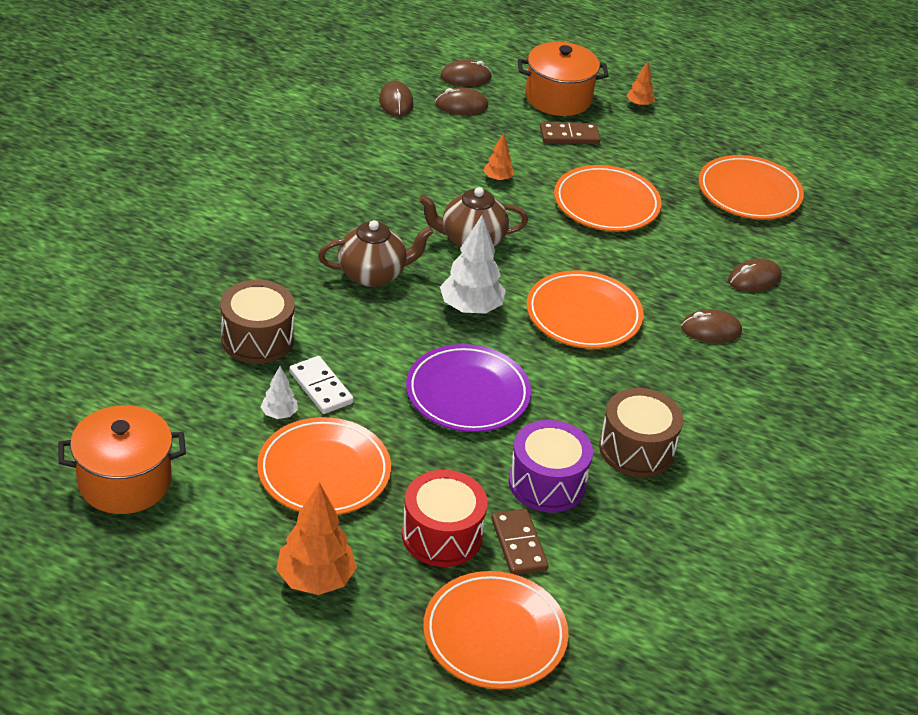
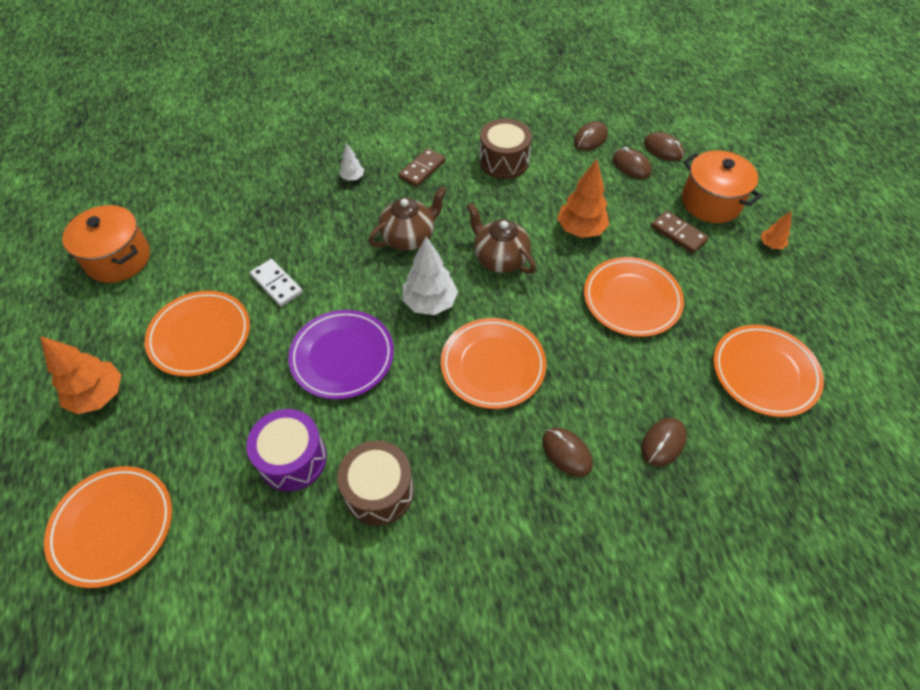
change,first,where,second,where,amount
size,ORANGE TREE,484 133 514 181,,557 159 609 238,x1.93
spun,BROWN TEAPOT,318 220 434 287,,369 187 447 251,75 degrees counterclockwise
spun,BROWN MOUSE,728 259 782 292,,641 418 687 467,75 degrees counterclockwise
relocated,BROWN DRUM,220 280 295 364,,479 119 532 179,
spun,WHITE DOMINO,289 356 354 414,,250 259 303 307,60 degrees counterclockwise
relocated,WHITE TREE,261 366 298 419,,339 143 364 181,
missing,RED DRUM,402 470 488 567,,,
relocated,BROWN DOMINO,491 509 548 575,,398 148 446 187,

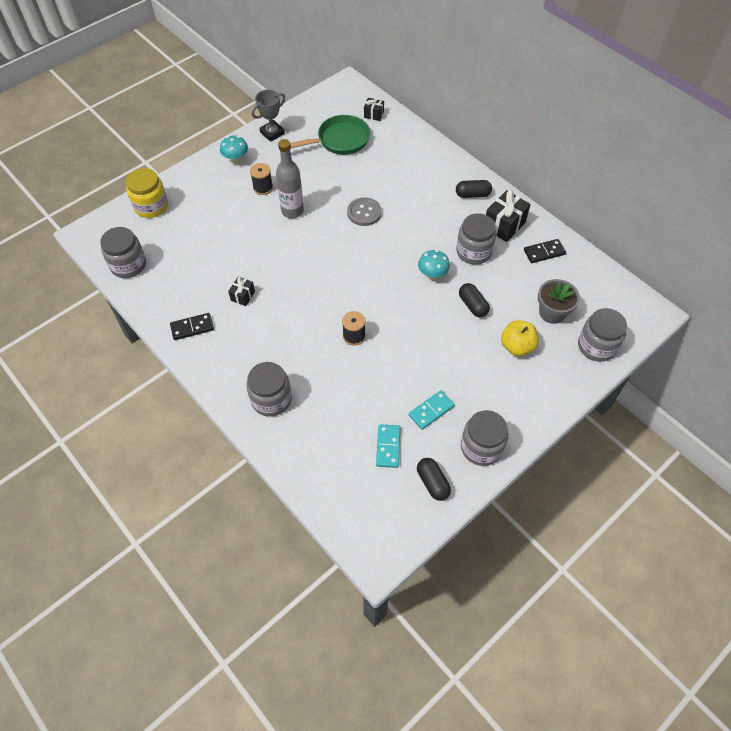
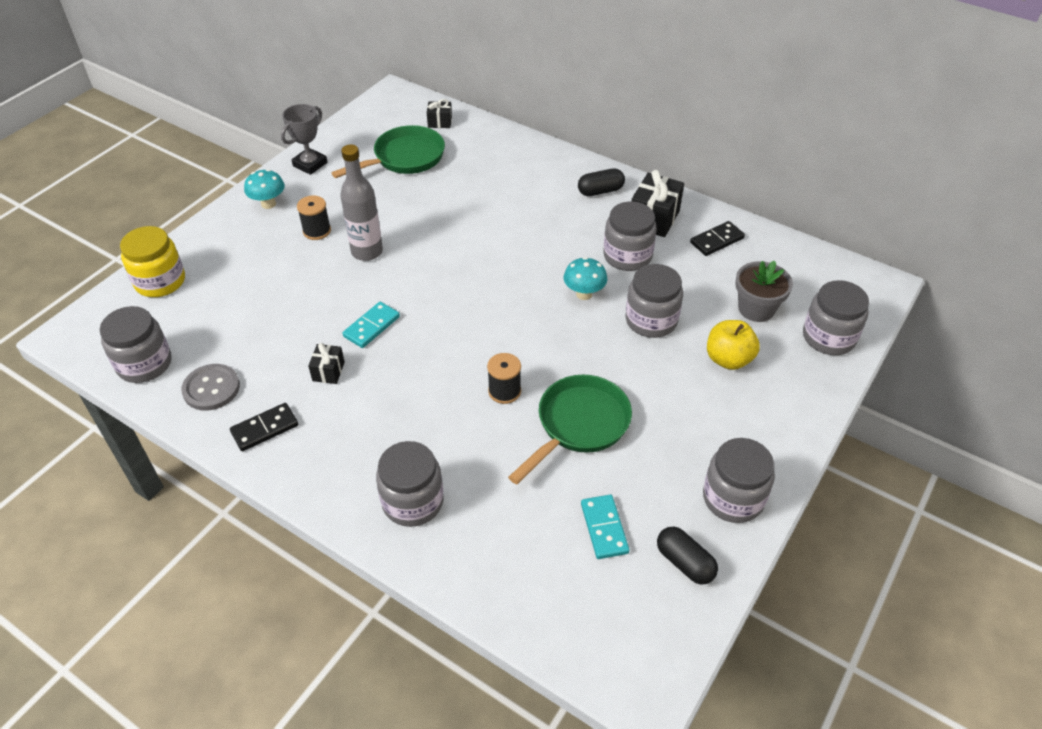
change,first,where,second,where,amount
relocated,GREY BUTTON,347 197 382 226,,181 364 240 411,
exchanged,BLACK CAPSULE,459 283 490 317,GREY JAR,625 264 683 338,
relocated,TURQUOISE DOMINO,409 390 455 430,,342 302 400 348,
appeared,,,GREEN PAN,508 375 632 484,

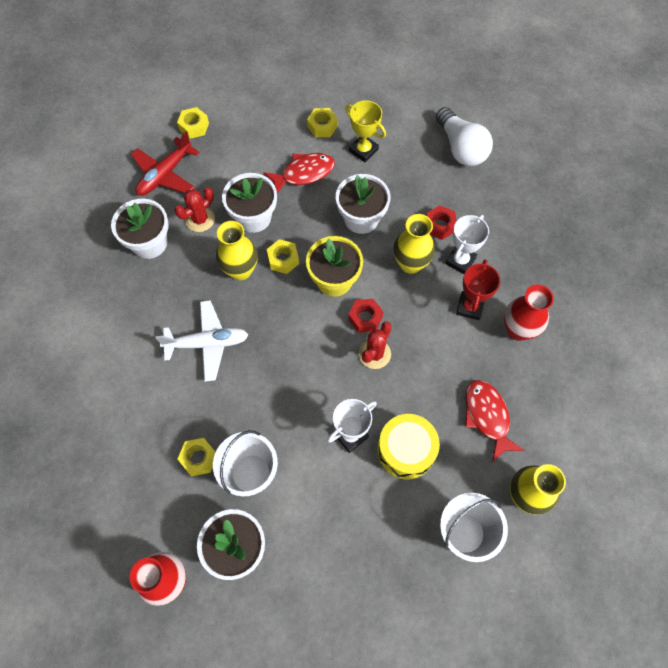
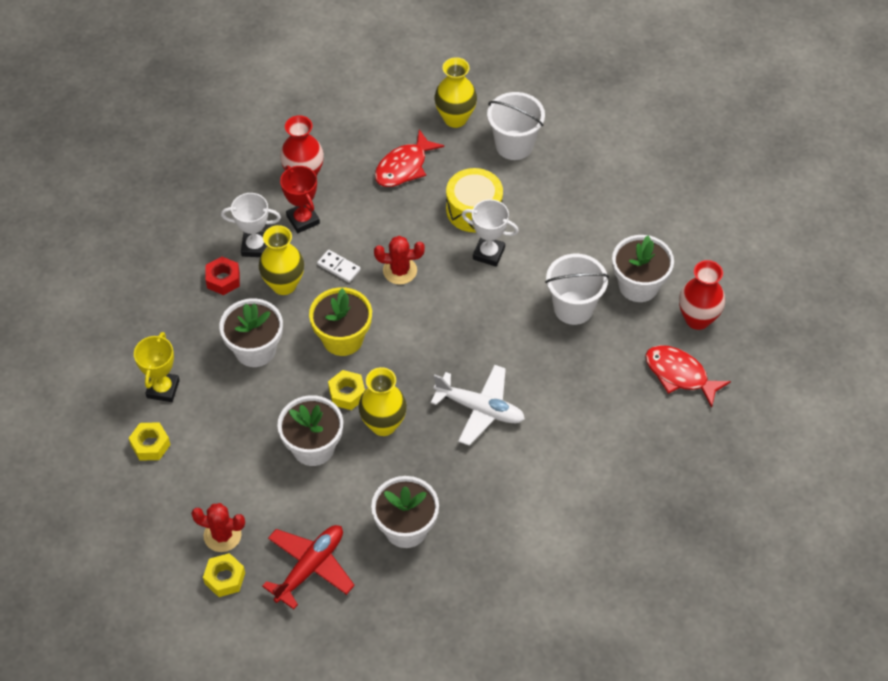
change,first,where,second,where,amount
missing,WHITE LIGHT BULB,436 107 493 166,,,
spun,RED PLANE,131 131 199 196,,262 525 355 609,60 degrees counterclockwise
relocated,RED FISH,264 153 335 193,,645 345 731 408,
relocated,RED CACTUS,174 187 215 232,,191 503 245 552,
spun,RED TROPHY,456 260 500 320,,280 165 320 233,75 degrees clockwise
missing,RED NUT,348 299 383 333,,,
spun,WHITE PLANE,156 300 248 382,,430 365 525 446,150 degrees clockwise
missing,YELLOW NUT,178 438 215 476,,,
appeared,,,WHITE DOMINO,317 250 361 283,

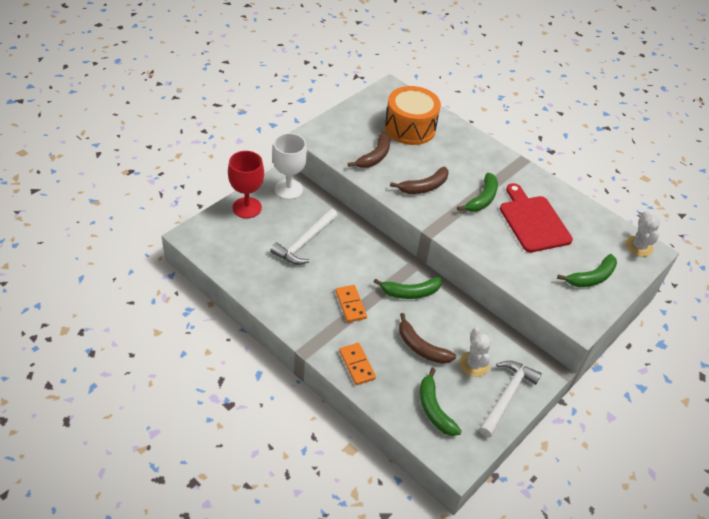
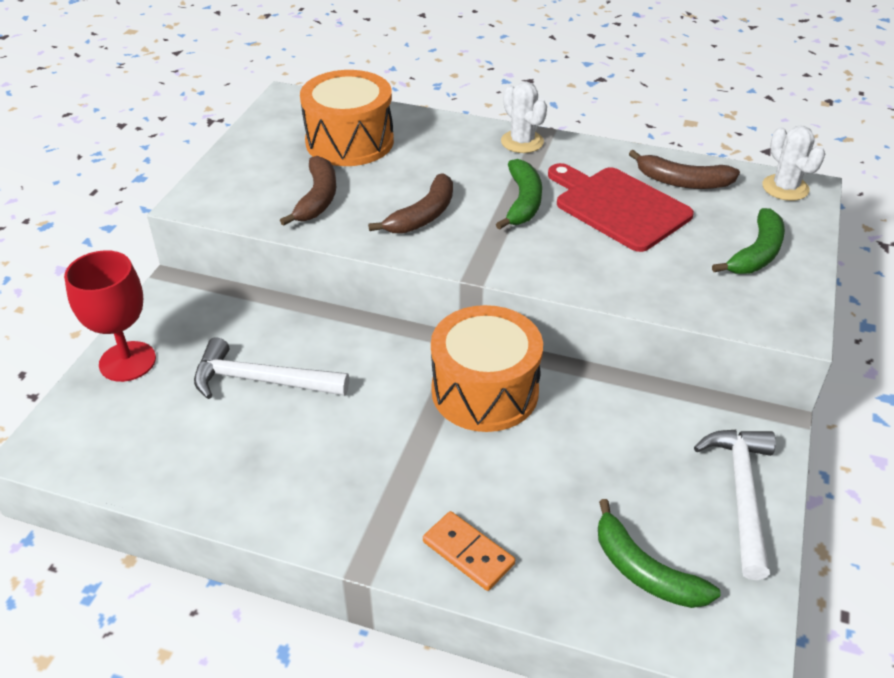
change,first,where,second,where,amount
missing,WHITE GOBLET,272 133 307 200,,,
spun,WHITE HAMMER,271 208 338 265,,194 337 349 399,90 degrees clockwise
exchanged,GREEN BANANA,373 277 442 299,ORANGE DRUM,431 305 543 432,
missing,ORANGE DOMINO,335 285 367 322,,,
relocated,BROWN BANANA,399 313 456 364,,629 150 740 189,
relocated,WHITE CACTUS,459 327 491 377,,501 82 547 153,

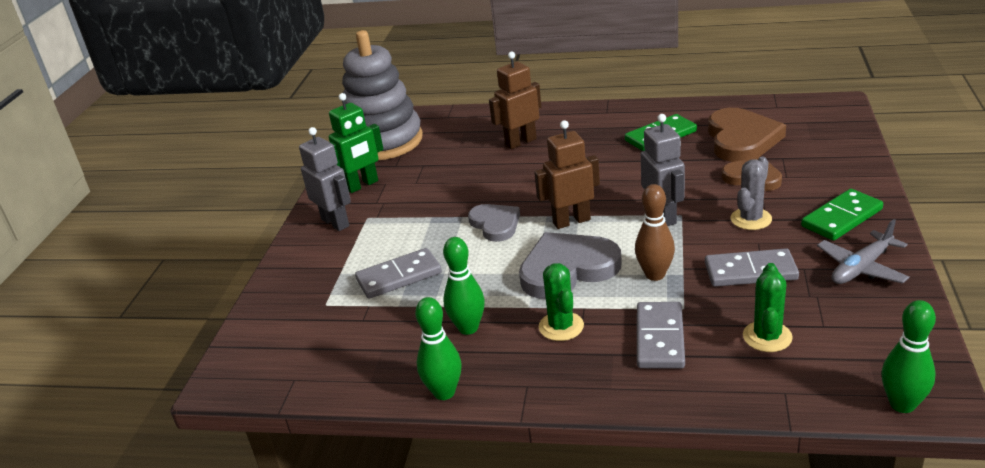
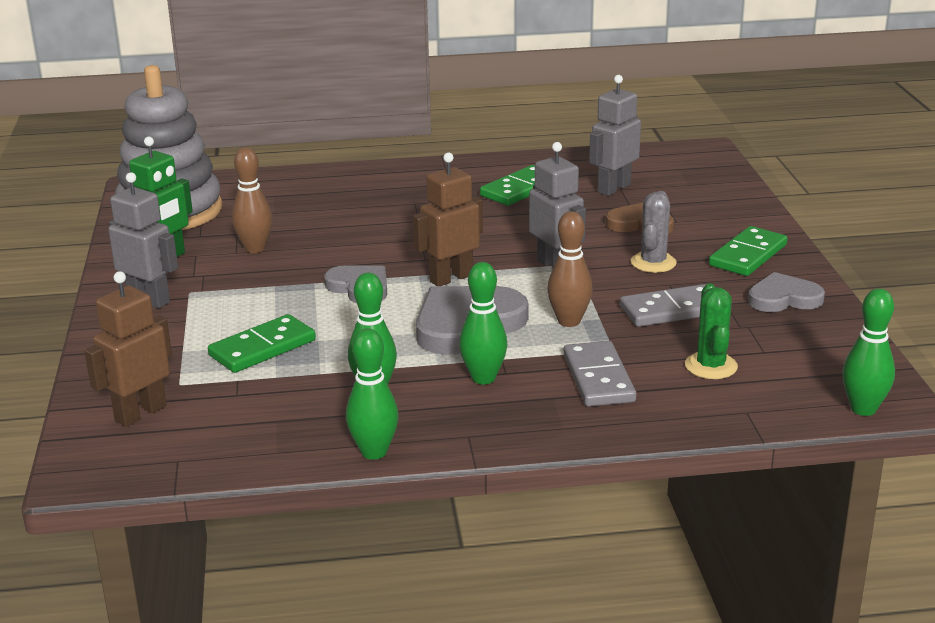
change,first,where,second,where,amount
relocated,BROWN ROBOT,489 51 541 149,,84 271 172 427,
exchanged,BROWN HEART,708 108 786 162,GREY ROBOT,589 75 641 196,
exchanged,GREY PLANE,817 219 910 284,GREY HEART,748 272 825 312,
colour,GREY DOMINO,355 248 442 299,GREEN DOMINO,208 314 316 373,
exchanged,GREEN CACTUS,539 263 584 341,GREEN BOWLING PIN,459 262 507 384,
appeared,,,BROWN BOWLING PIN,232 148 272 253,

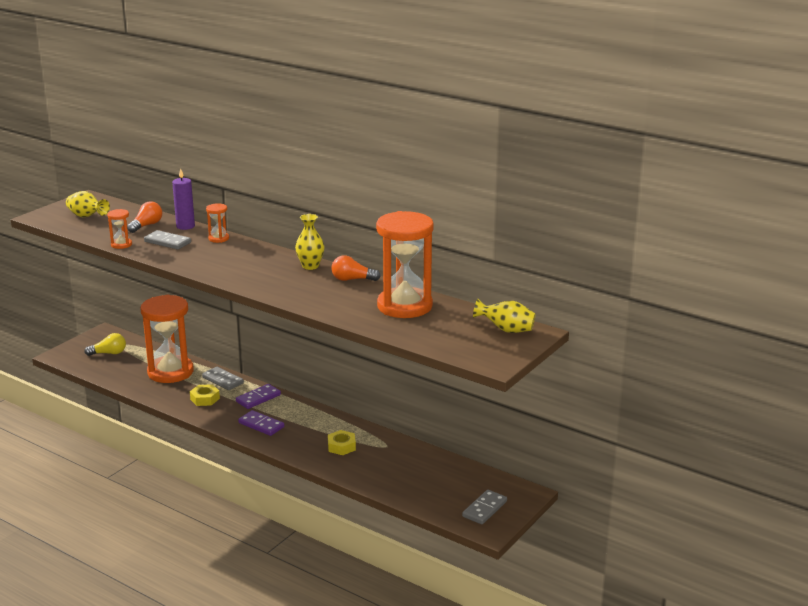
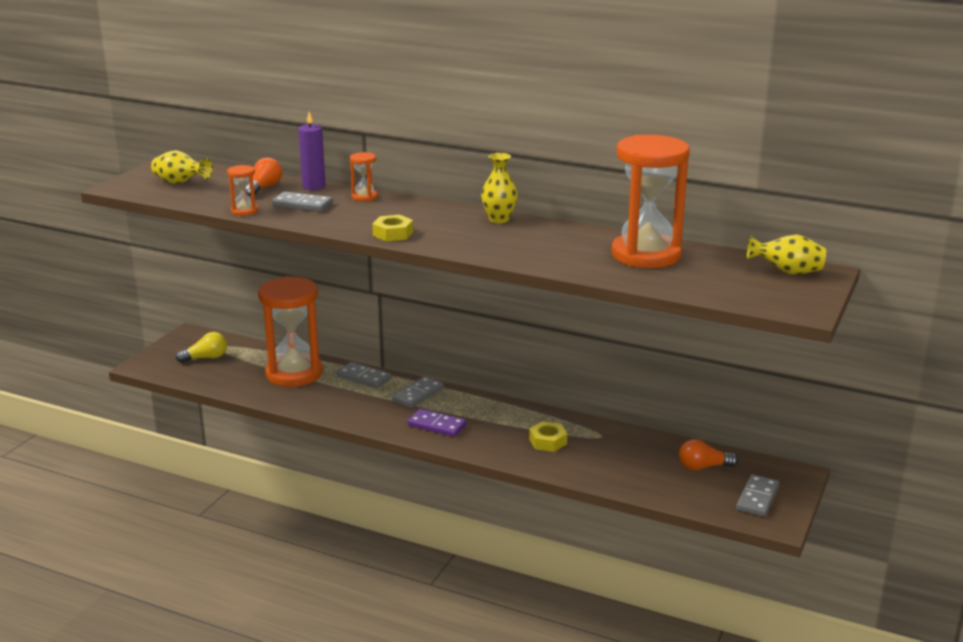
change,first,where,second,where,amount
relocated,ORANGE LIGHT BULB,331 255 381 281,,679 439 738 470,
relocated,YELLOW NUT,190 384 220 406,,372 215 413 242,
colour,PURPLE DOMINO,236 384 281 409,GREY DOMINO,392 376 444 408,

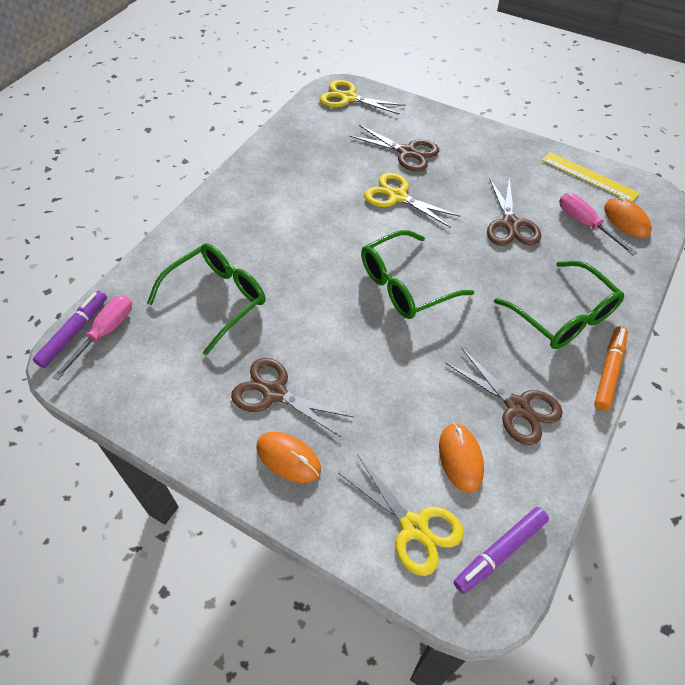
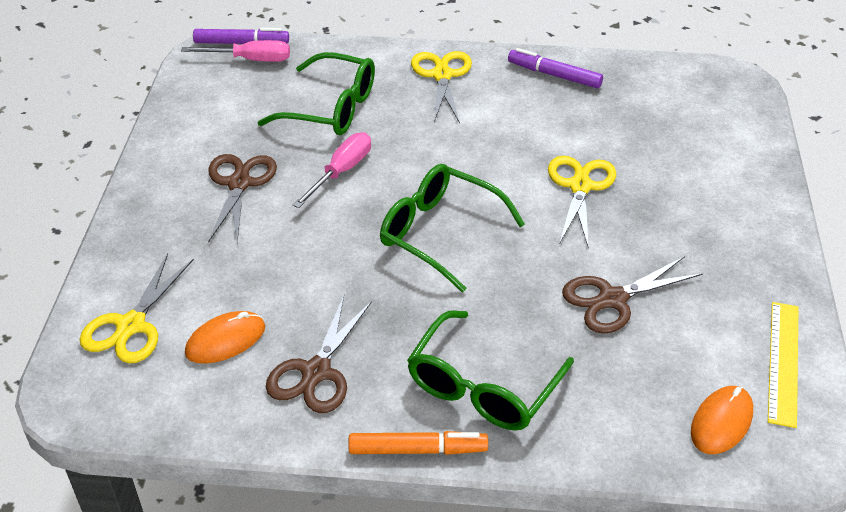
change,first,where,second,where,amount
relocated,YELLOW SCISSORS,320 80 406 115,,411 51 472 123,
missing,BROWN SCISSORS,350 125 439 172,,,
relocated,PINK SCREWDRIVER,559 193 637 255,,293 132 371 208,
missing,ORANGE MOUSE,257 432 321 483,,,
relocated,PURPLE MARKER,454 507 549 594,,508 48 603 88,

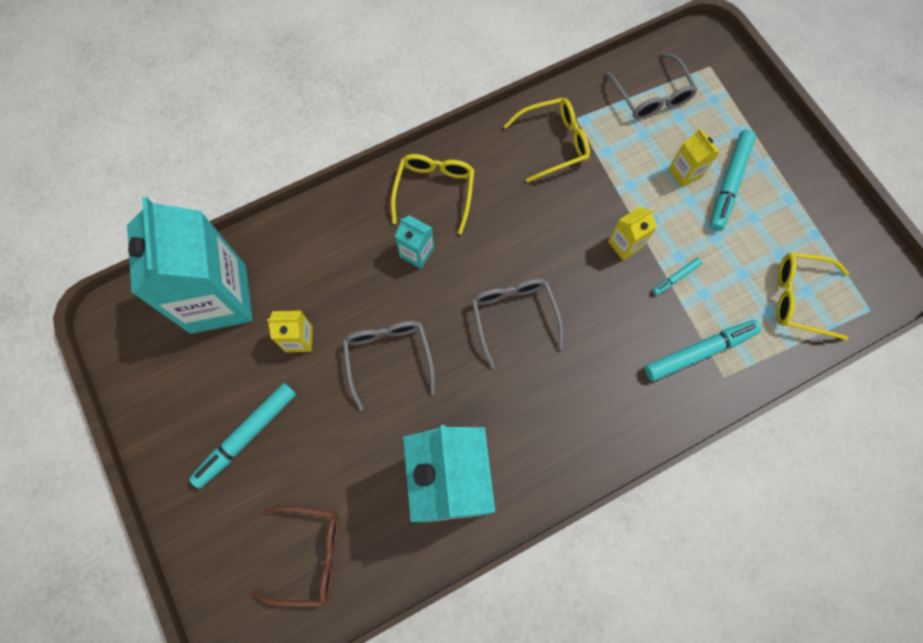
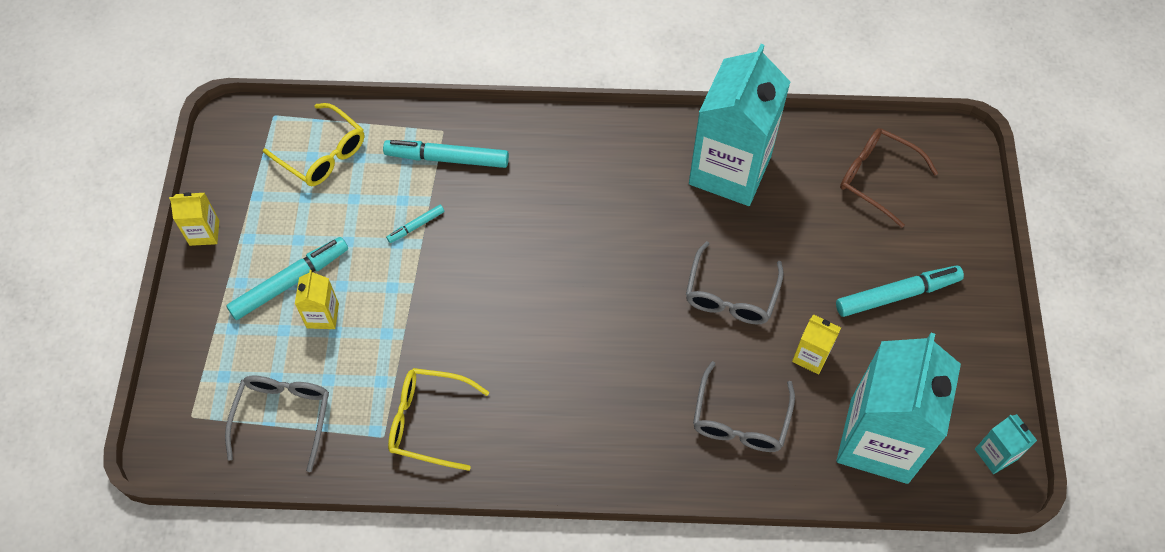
change,first,where,second,where,amount
missing,YELLOW GLASSES,391 154 474 234,,,
relocated,YELLOW CARTON,608 206 657 260,,169 192 219 246,
relocated,TURQUOISE CARTON,395 215 434 269,,975 414 1037 474,
spun,TURQUOISE MARKER,653 258 702 295,,386 205 444 243,150 degrees clockwise
relocated,GREY GLASSES,472 279 563 368,,693 361 795 452,

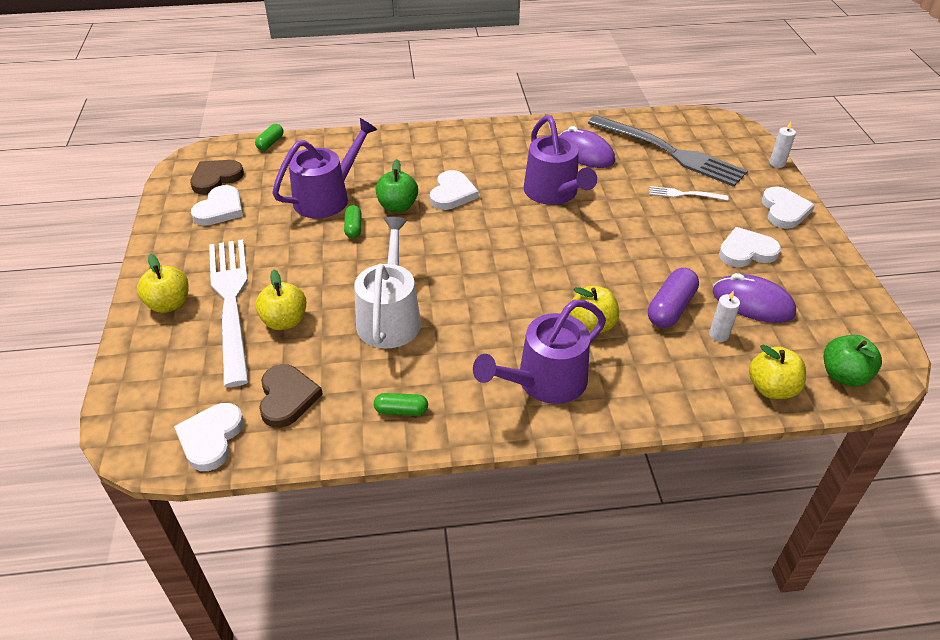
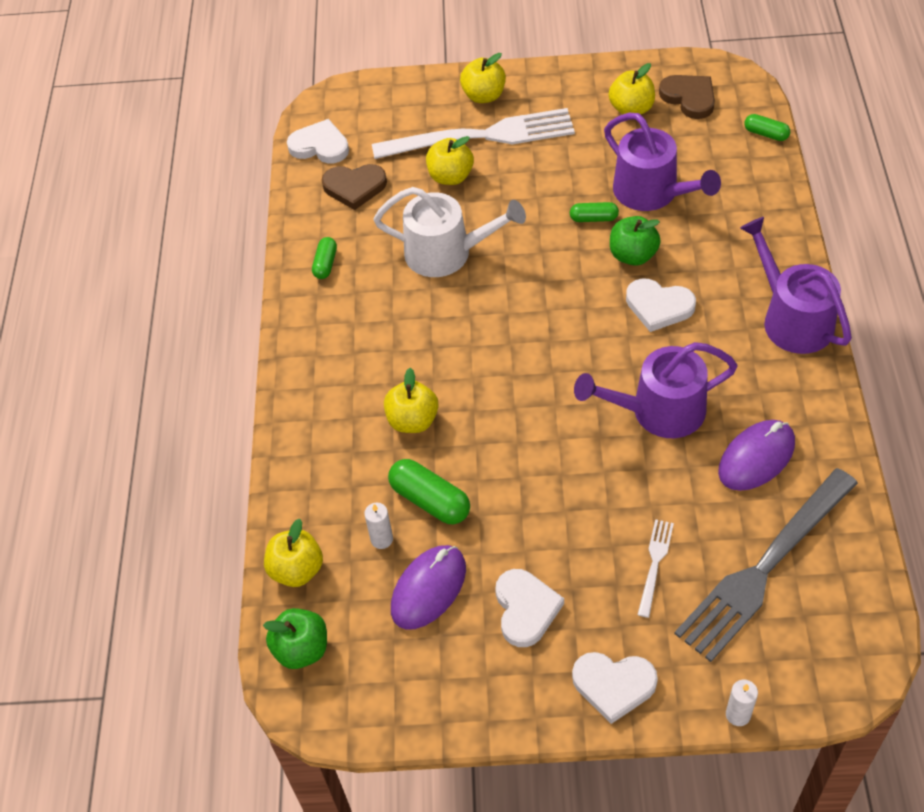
change,first,where,second,where,amount
exchanged,WHITE HEART,191 185 243 226,YELLOW APPLE,608 63 655 115,
colour,PURPLE CAPSULE,648 268 699 328,GREEN CAPSULE,388 459 470 525,
relocated,PURPLE WATERING CAN,473 300 606 404,,740 217 852 354,

